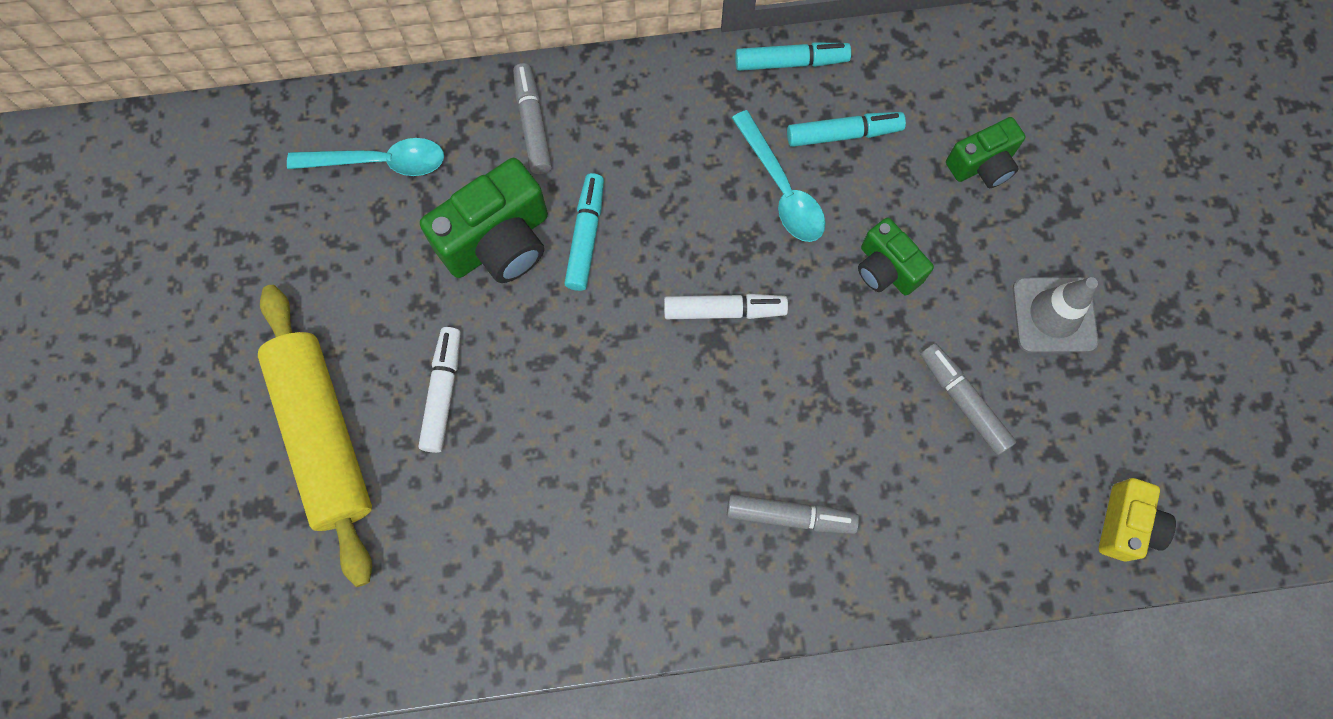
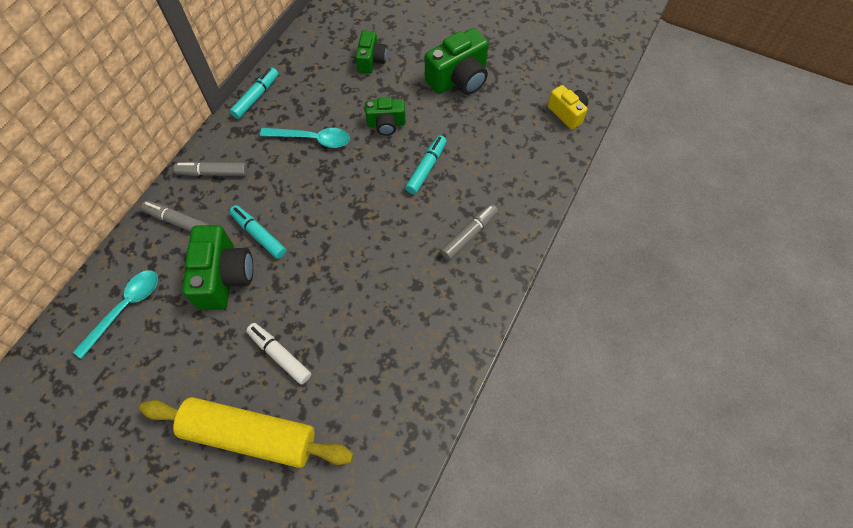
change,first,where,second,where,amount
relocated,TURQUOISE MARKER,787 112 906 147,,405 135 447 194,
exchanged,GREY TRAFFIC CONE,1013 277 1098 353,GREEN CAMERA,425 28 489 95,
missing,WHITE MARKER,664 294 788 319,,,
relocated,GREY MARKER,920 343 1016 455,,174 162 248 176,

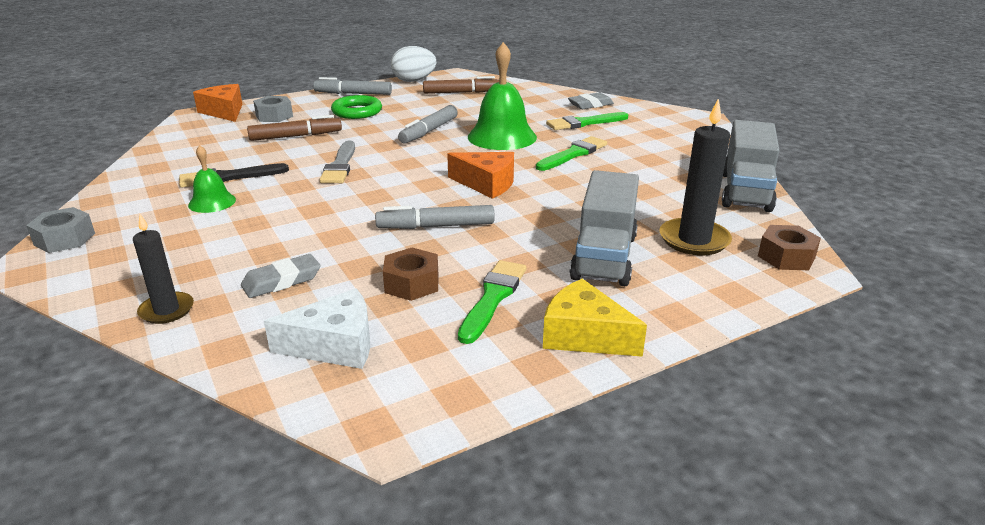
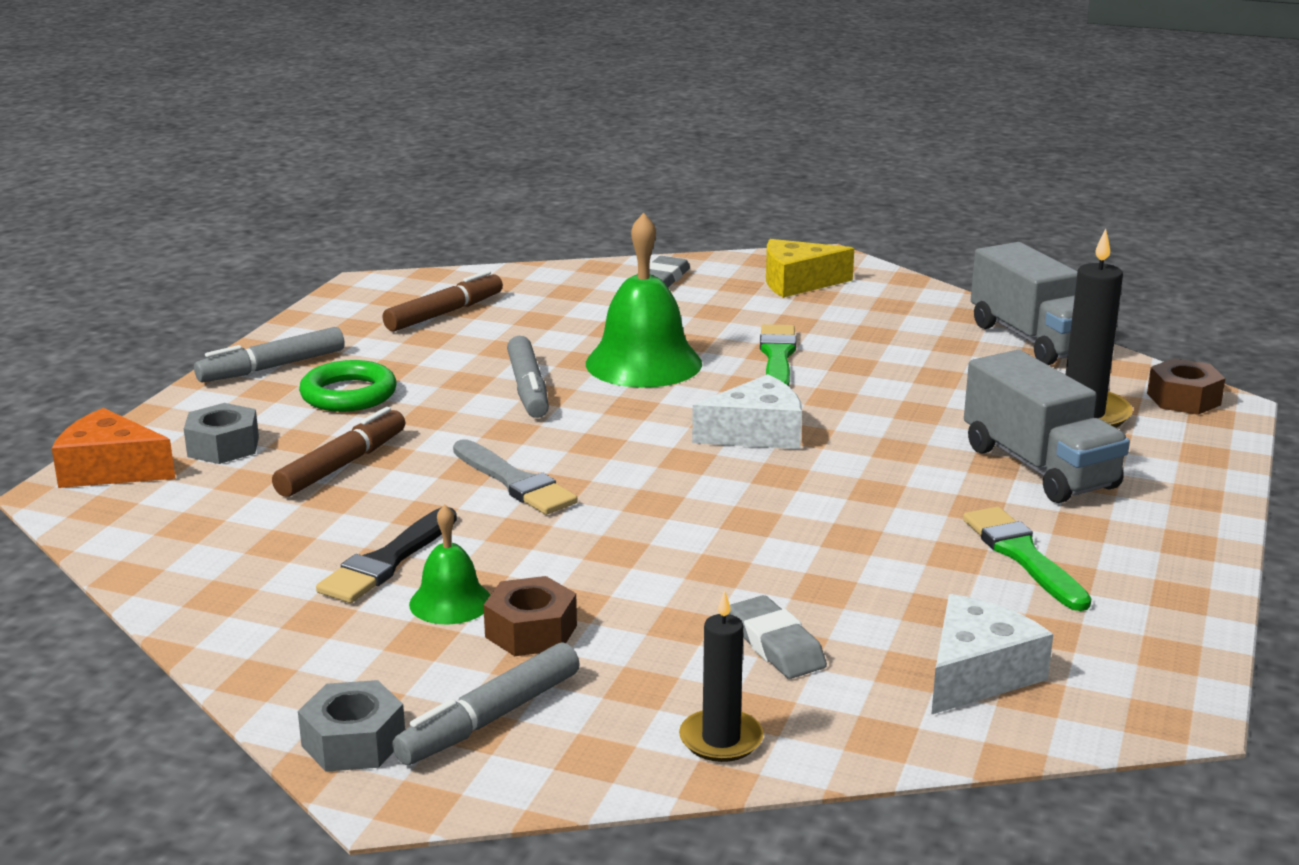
change,first,where,second,where,amount
missing,WHITE EGG,391 46 436 82,,,
missing,GREEN BRUSH,546 112 628 130,,,
colour,ORANGE CHEESE,447 152 514 199,WHITE CHEESE,692 374 802 449,
relocated,GREY MARKER,375 205 495 229,,392 643 580 765,
relocated,BROWN NUT,383 248 438 301,,483 576 577 656,
spun,GREY ERASER,241 254 321 298,,729 595 827 679,45 degrees counterclockwise
relocated,YELLOW CHEESE,543 279 647 357,,766 239 854 298,

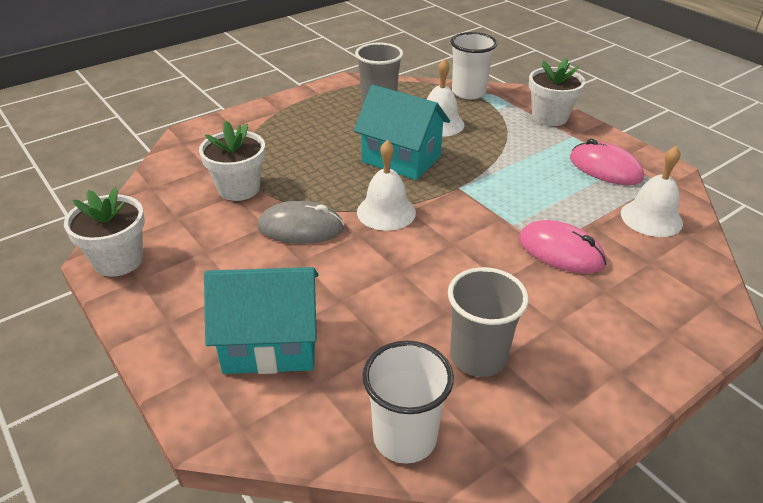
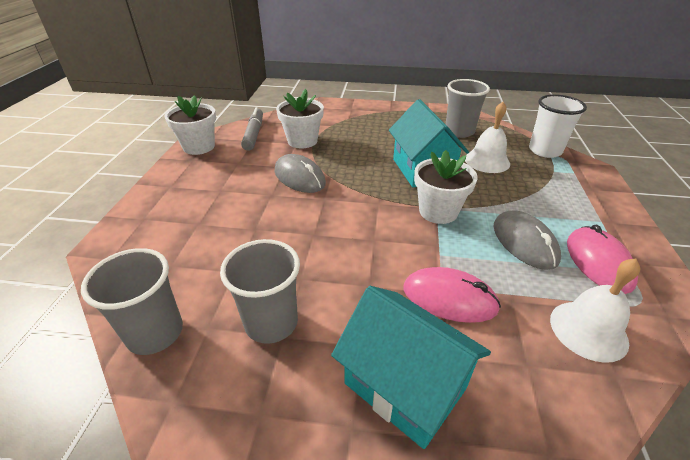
change,first,where,second,where,amount
relocated,WHITE FLOWER POT,529 58 585 126,,414 150 478 224,
missing,WHITE BELL,357 140 416 231,,,
spun,PINK MOUSE,519 220 606 274,,403 267 501 323,60 degrees counterclockwise
relocated,TURQUOISE HOUSE,204 267 318 374,,331 286 491 449,
colour,WHITE CUP,363 341 454 464,GREY CUP,81 248 183 355,
appeared,,,GREY MARKER,241 107 263 151,
appeared,,,GREY MOUSE,493 211 561 270,

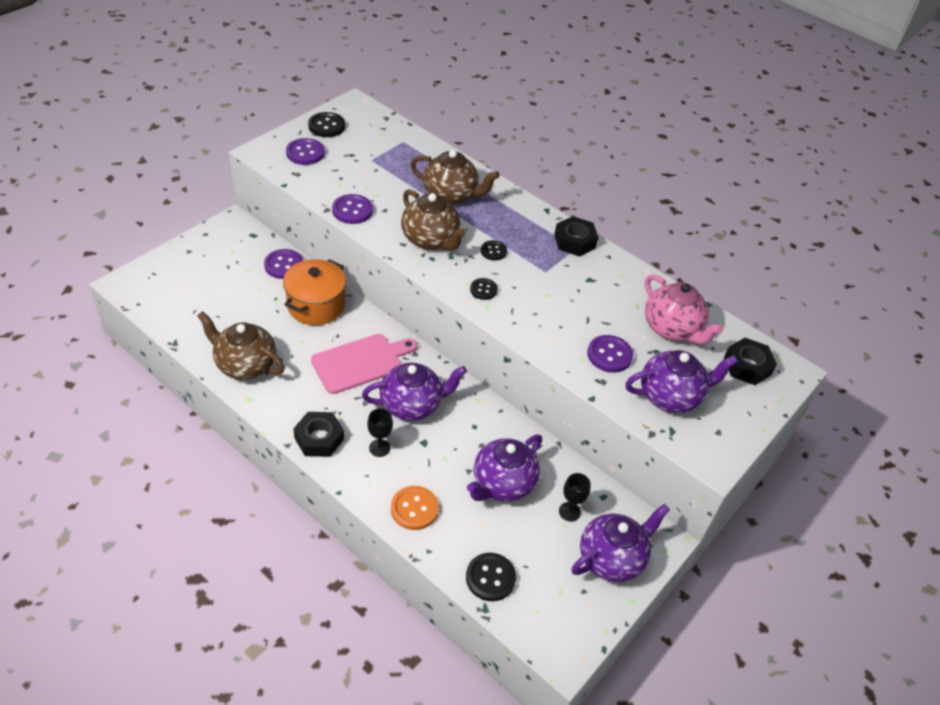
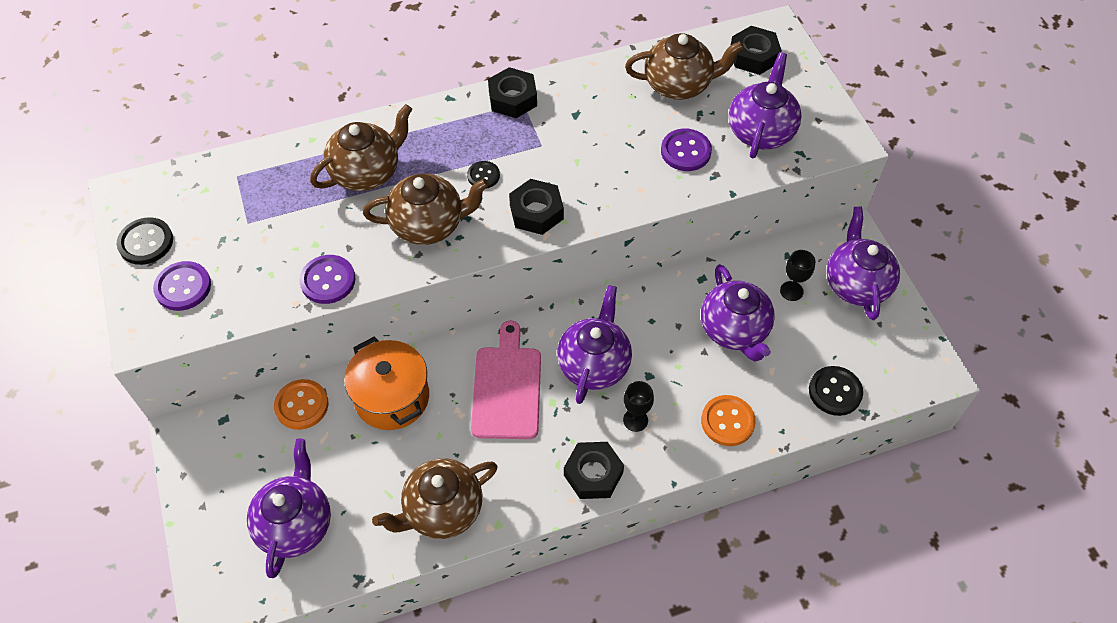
change,first,where,second,where,amount
colour,PURPLE BUTTON,264 249 303 279,ORANGE BUTTON,274 379 328 430,
colour,PINK TEAPOT,645 274 723 345,BROWN TEAPOT,625 33 744 100,
exchanged,BLACK BUTTON,470 278 498 300,BLACK NUT,509 179 564 235,
appeared,,,PURPLE TEAPOT,247 439 331 578,

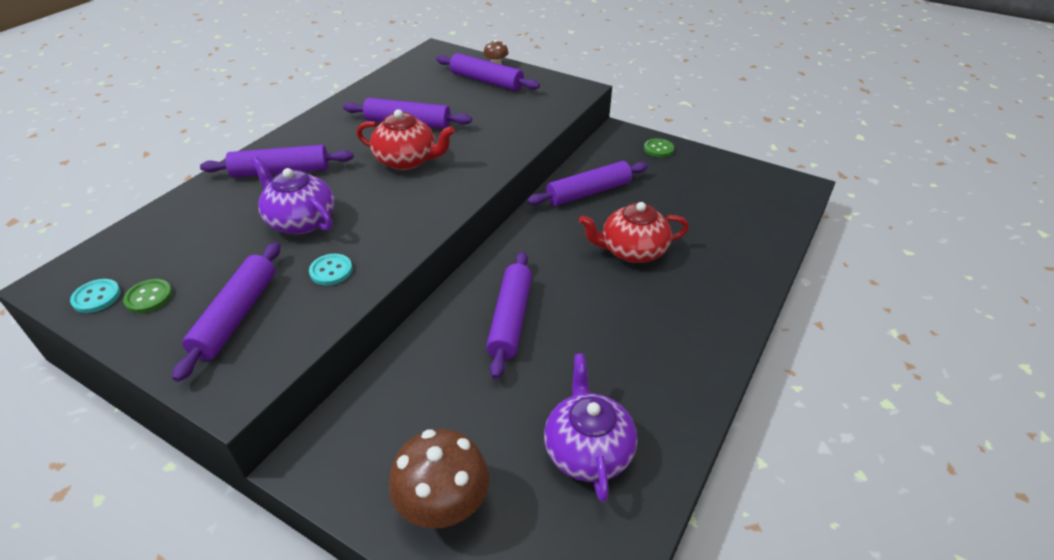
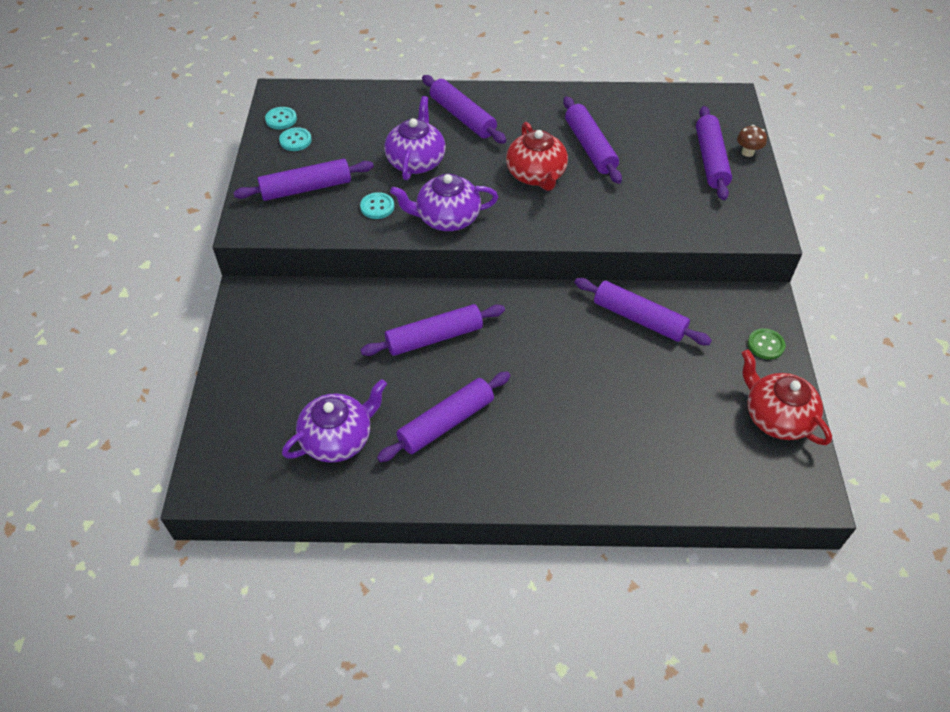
change,first,where,second,where,amount
relocated,RED TEAPOT,579 202 689 263,,742 349 832 445,
colour,GREEN BUTTON,123 279 172 313,TURQUOISE BUTTON,279 127 312 151,
missing,BROWN MUSHROOM,389 429 489 528,,,
appeared,,,PURPLE TEAPOT,390 174 498 231,
appeared,,,PURPLE ROLLING PIN,377 372 511 462,

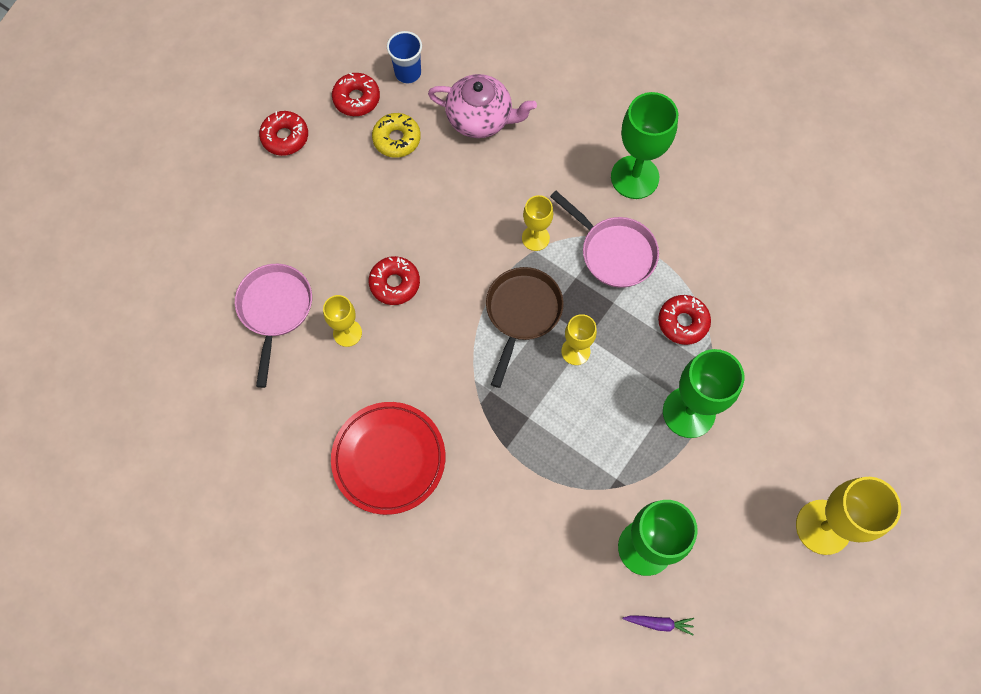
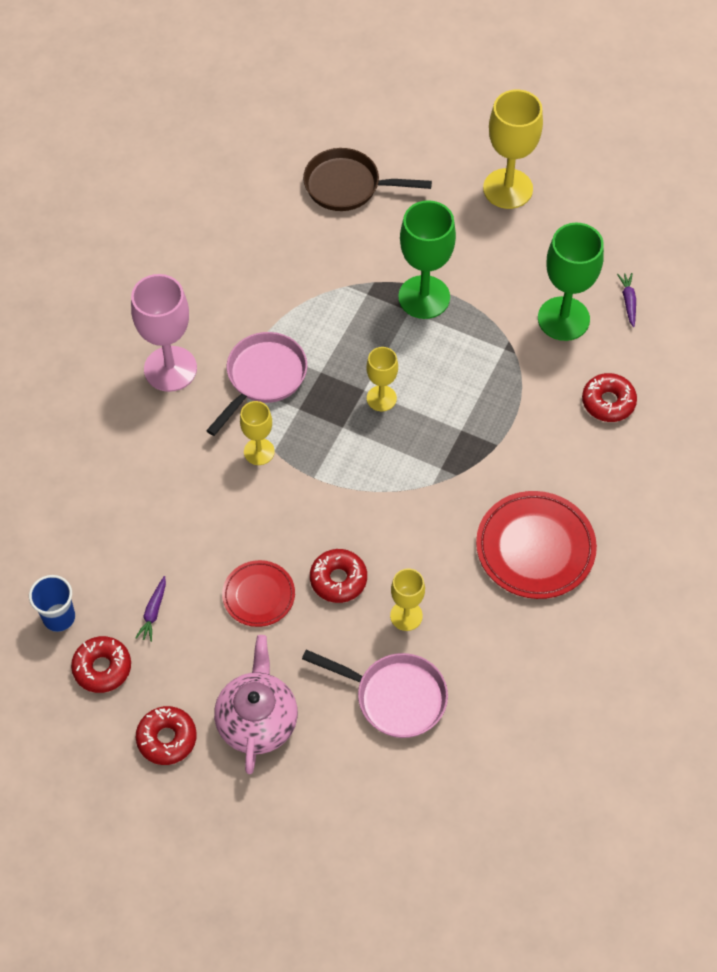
change,first,where,second,where,amount
relocated,PINK TEAPOT,428 74 537 138,,214 635 298 774,
colour,GREEN GOBLET,611 92 678 199,PINK GOBLET,131 274 197 392,
exchanged,YELLOW DONUT,372 113 421 158,PURPLE CARROT,135 576 166 642,
spun,PINK PAN,235 264 312 388,,302 650 448 738,150 degrees counterclockwise
relocated,BROWN PAN,486 267 564 388,,303 148 432 211,
relocated,RED DONUT,658 295 711 345,,582 373 637 422,
appeared,,,RED PLATE,222 560 295 627,

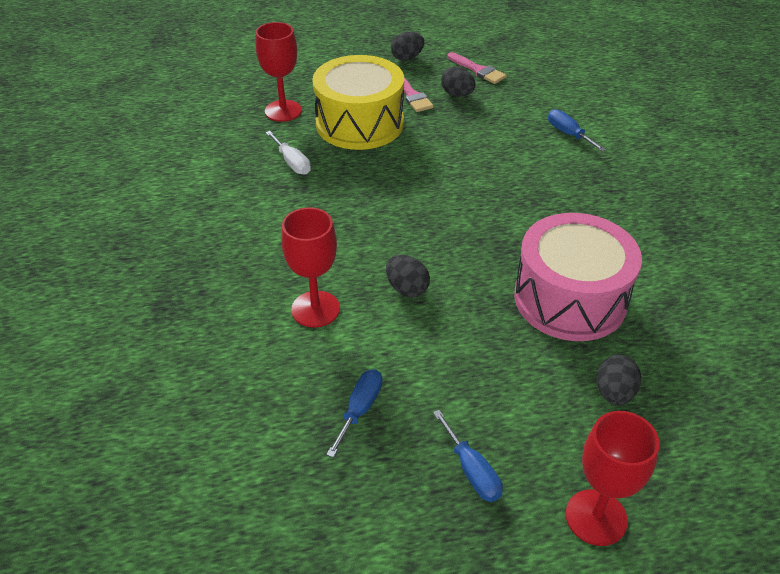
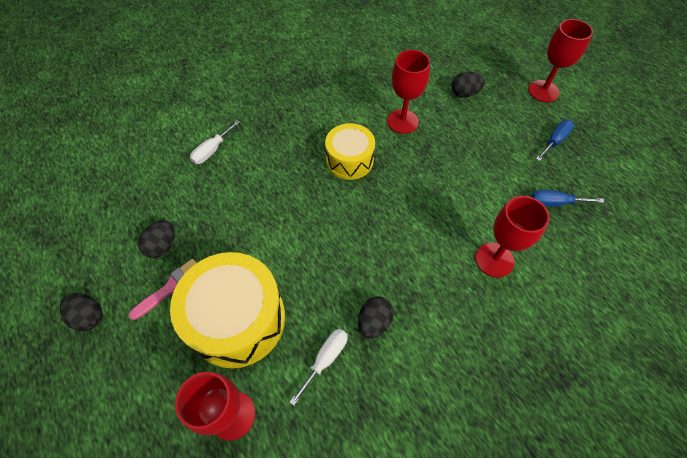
change,first,where,second,where,amount
missing,PINK BRUSH,447 52 507 84,,,
colour,BLUE SCREWDRIVER,548 109 606 151,WHITE SCREWDRIVER,190 120 240 164,
exchanged,PINK DRUM,514 213 642 341,RED GOBLET,387 50 430 134,
relocated,BLACK EGG,386 255 430 297,,358 297 394 338,
appeared,,,YELLOW DRUM,325 123 375 180,

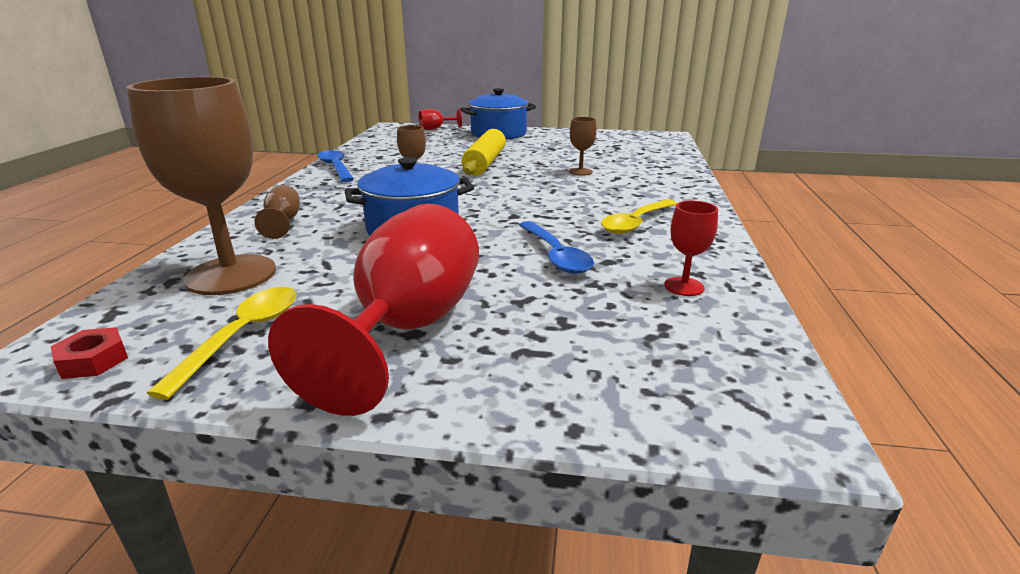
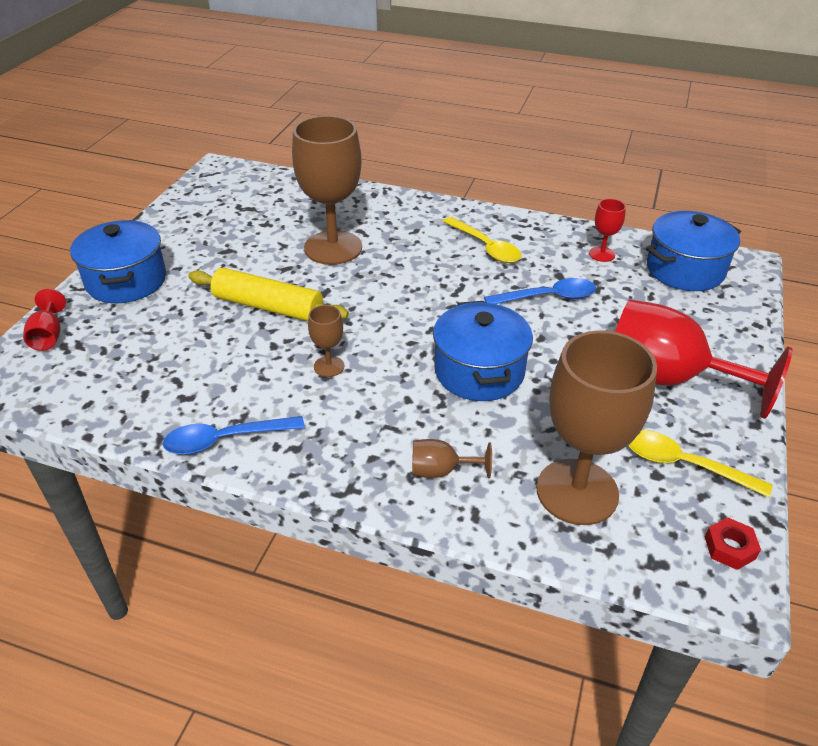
change,first,where,second,where,amount
size,BROWN GOBLET,569 117 597 176,,292 115 362 265,x2.26
appeared,,,BLUE POT,646 211 741 291,

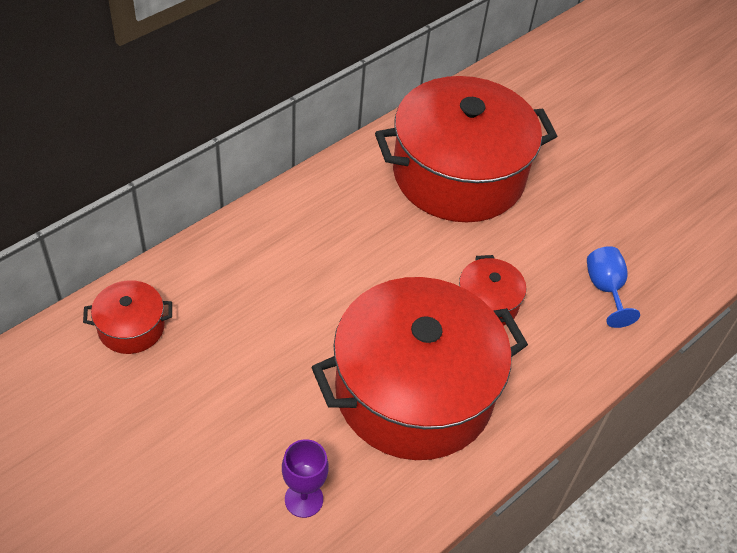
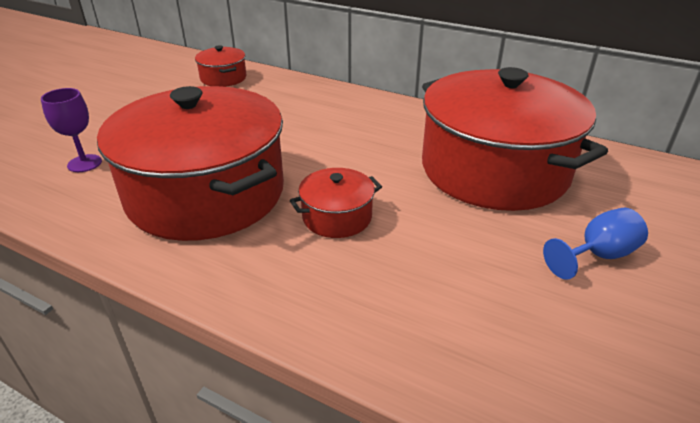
change,first,where,second,where,amount
relocated,BLUE GOBLET,587 246 640 328,,543 208 648 280,

